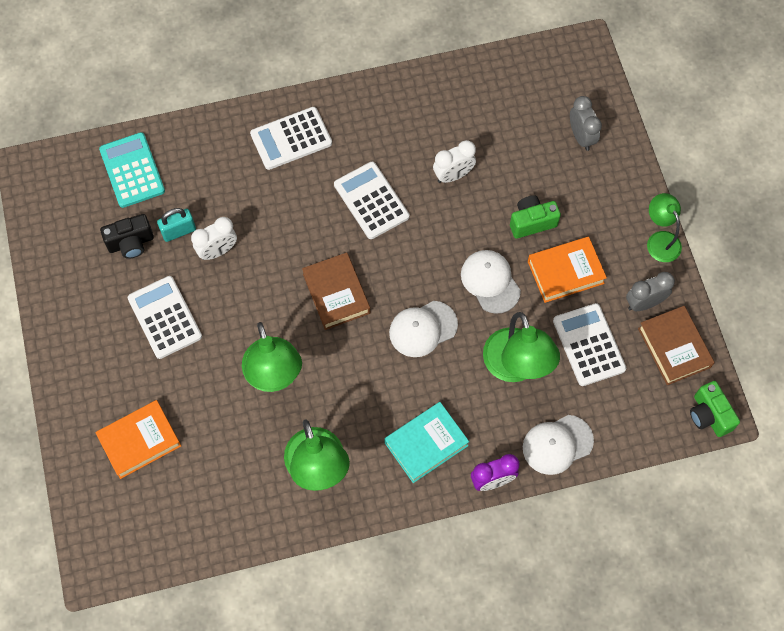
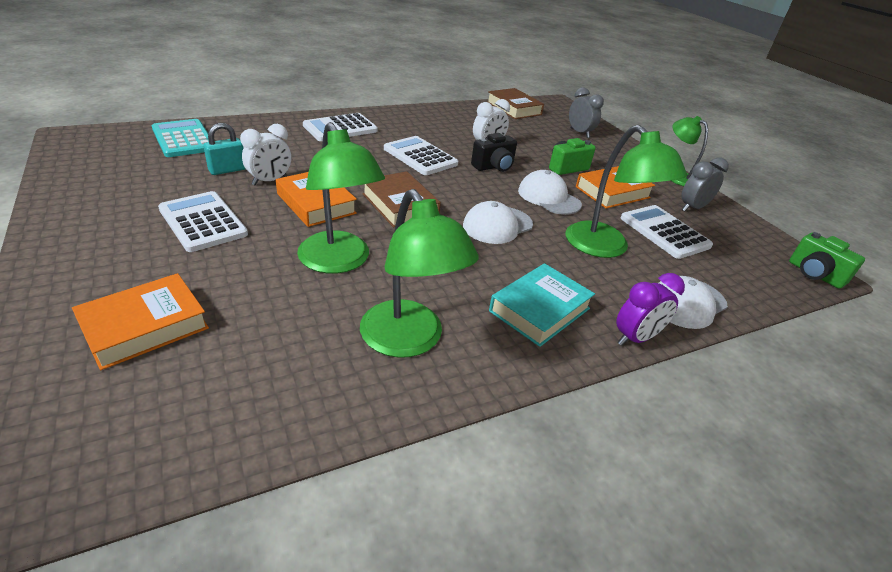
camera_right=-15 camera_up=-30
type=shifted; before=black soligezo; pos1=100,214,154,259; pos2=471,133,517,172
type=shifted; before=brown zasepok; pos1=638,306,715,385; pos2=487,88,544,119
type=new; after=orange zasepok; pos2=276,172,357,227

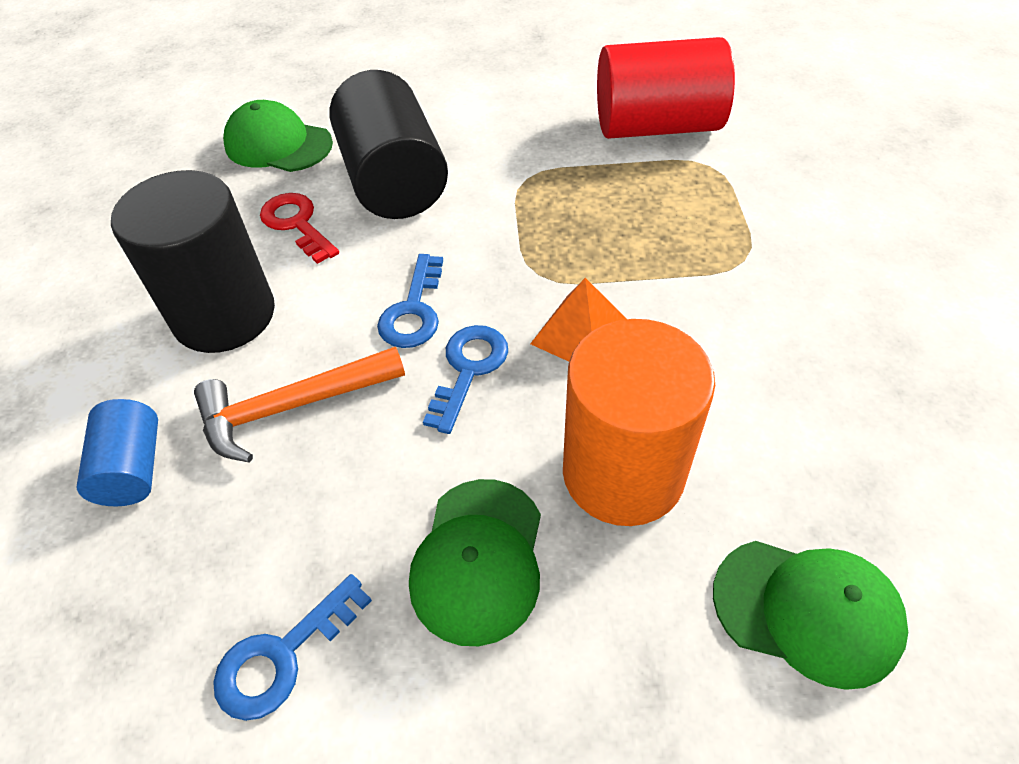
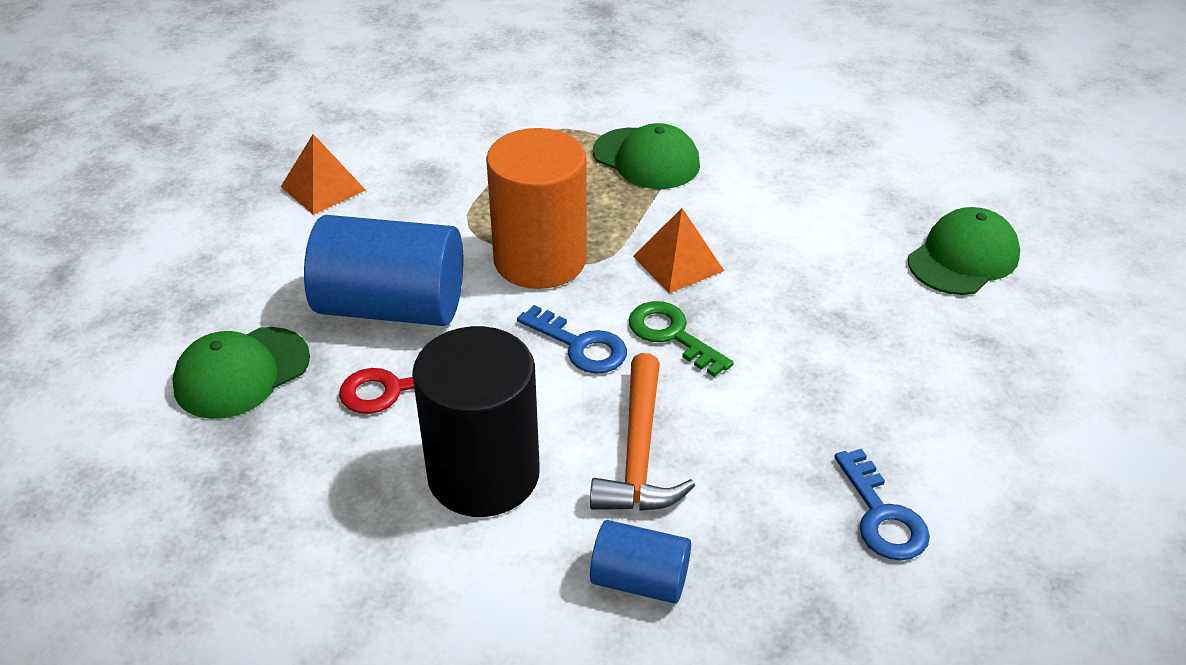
camera_right=-65 camera_up=-10
type=repainted; before=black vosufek; after=blue vosufek; pos1=329,70,448,219; pos2=304,215,464,326
type=shifted; before=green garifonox; pos1=409,479,541,646; pos2=593,123,700,189
type=repainted; before=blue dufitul; after=green dufitul; pos1=423,325,508,434; pos2=629,301,734,377
type=shifted; before=orange vosufek; pos1=563,319,715,526; pos2=486,128,587,289
type=gone; before=red vosufek; pos1=597,37,735,139
type=new; after=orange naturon; pos2=281,134,366,215

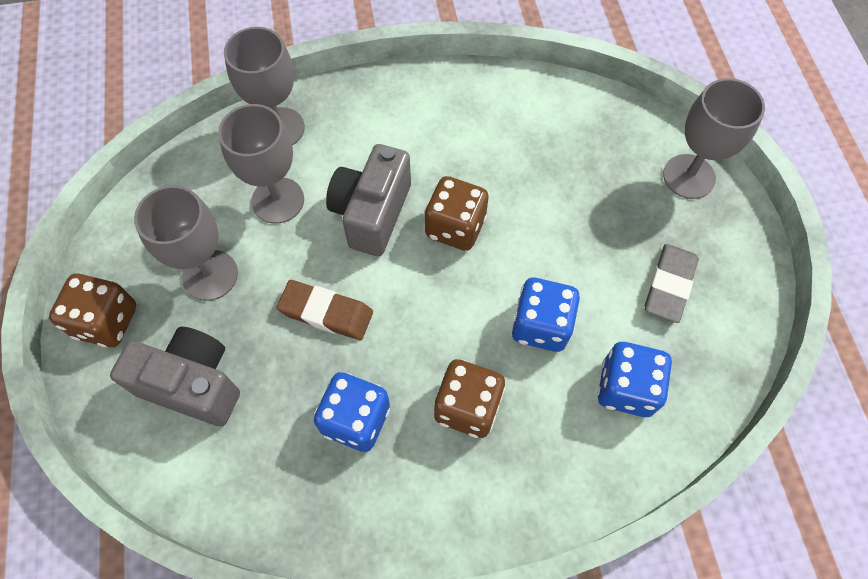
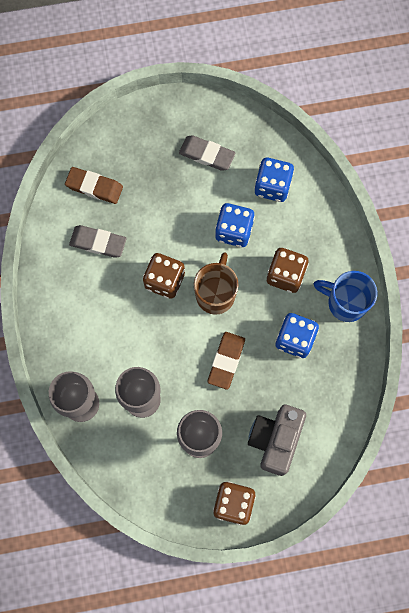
camera_right=-90 camera_up=10
type=gone; before=grey soligezo; pos1=326,144,411,256
type=gone; before=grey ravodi; pos1=663,78,765,199
type=new; after=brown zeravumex; pos2=65,167,123,204
type=new; after=grey zeravumex; pos2=69,225,127,258
type=new; after=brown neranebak; pos2=194,252,238,315
type=new; after=blue neranebak; pos2=314,271,377,322

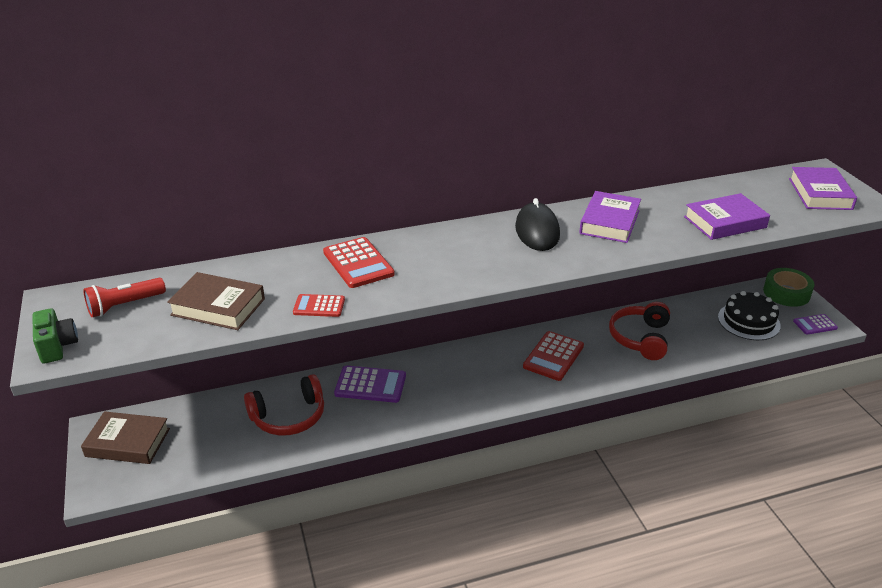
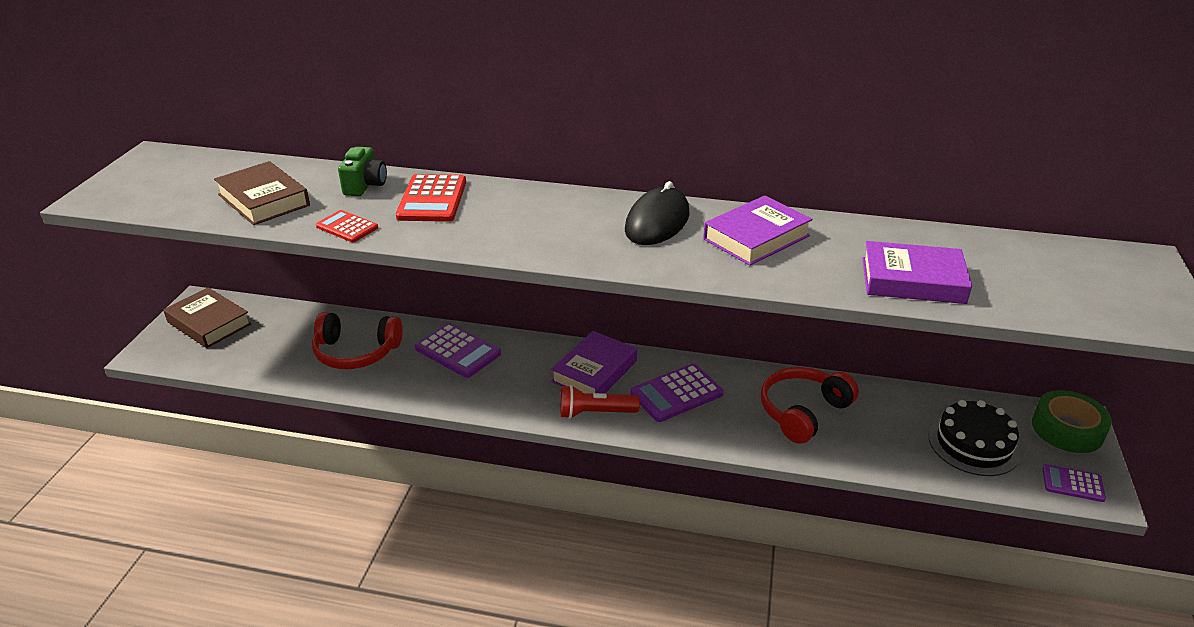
camera_right=30 camera_up=0
type=shifted; before=green soligezo; pos1=32,308,78,364; pos2=338,147,387,196
type=shifted; before=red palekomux; pos1=83,278,166,317; pos2=560,385,640,419
type=repainted; before=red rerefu; after=purple rerefu; pos1=523,331,584,381; pos2=630,364,723,422
type=shifted; before=purple zasepok; pos1=789,167,857,210; pos2=551,331,637,394

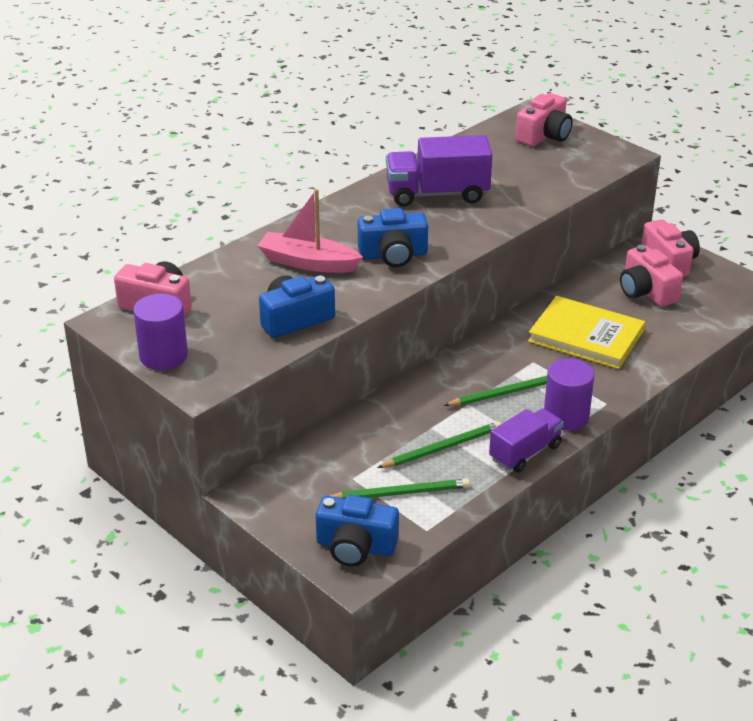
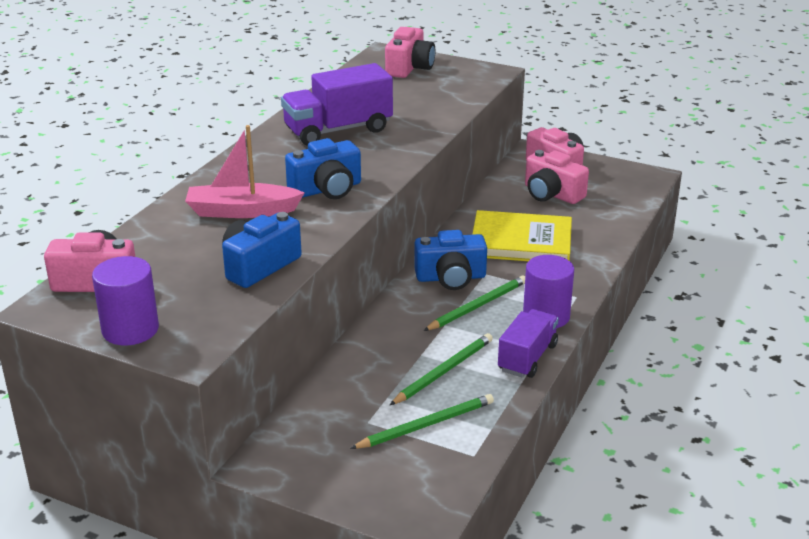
camera_right=-20 camera_up=-5
type=shifted; before=blue soligezo; pos1=316,495,399,567; pos2=414,230,487,290

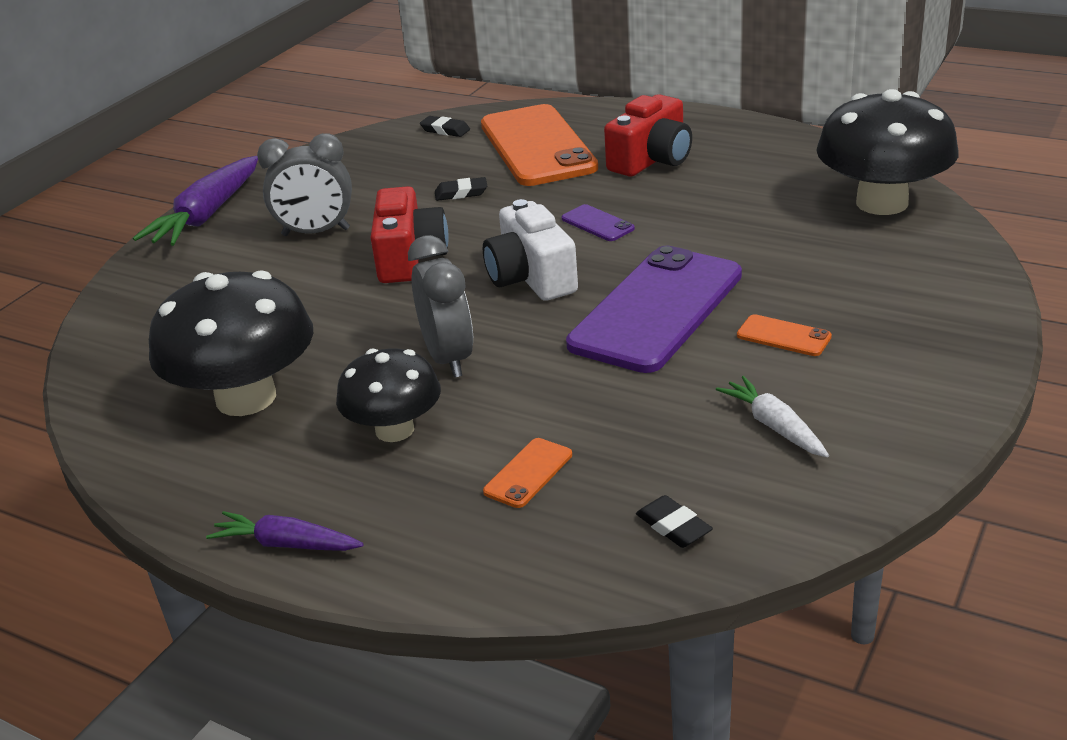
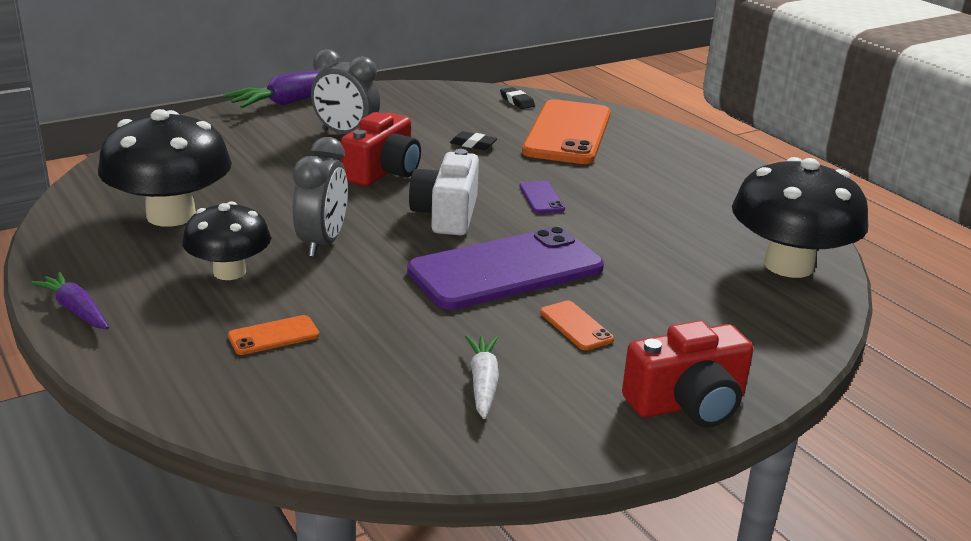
camera_right=25 camera_up=-5
type=shifted; before=red soligezo; pos1=604,94,692,176; pos2=622,321,754,427
type=gone; before=black zeravumex; pos1=636,495,713,548

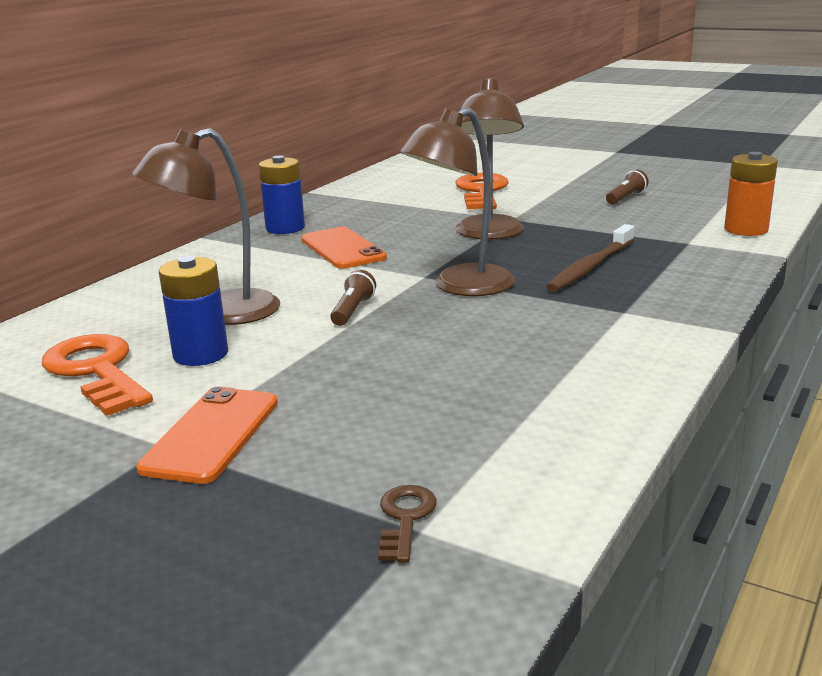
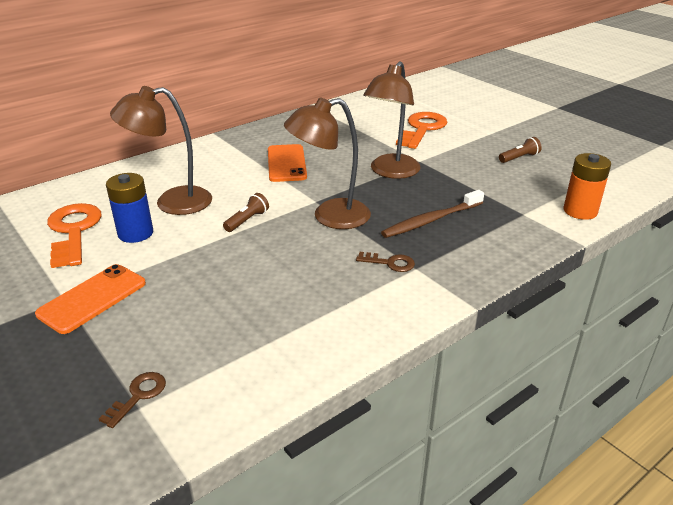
camera_right=20 camera_up=10
type=gone; before=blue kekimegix; pos1=259,155,305,234
type=new; after=brown dufitul; pos2=356,252,415,272

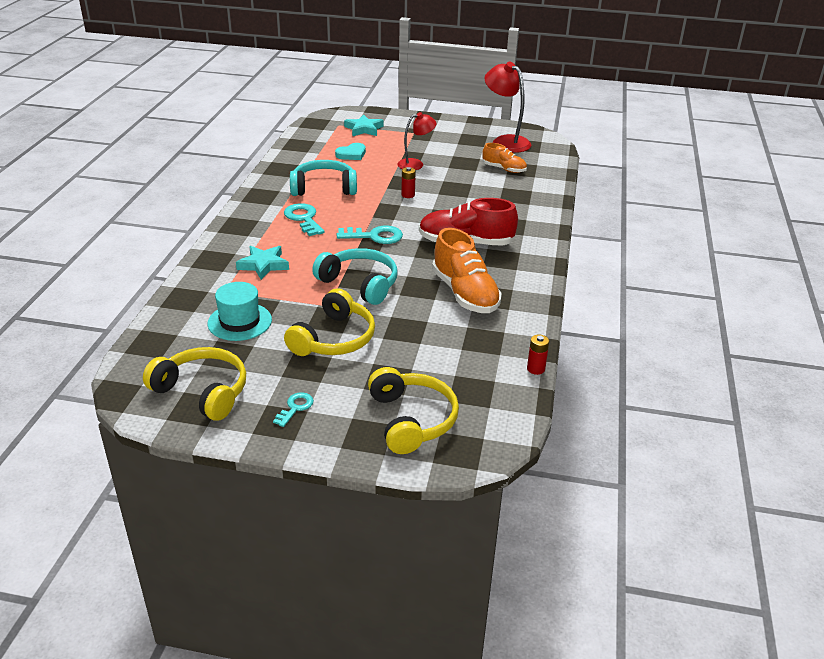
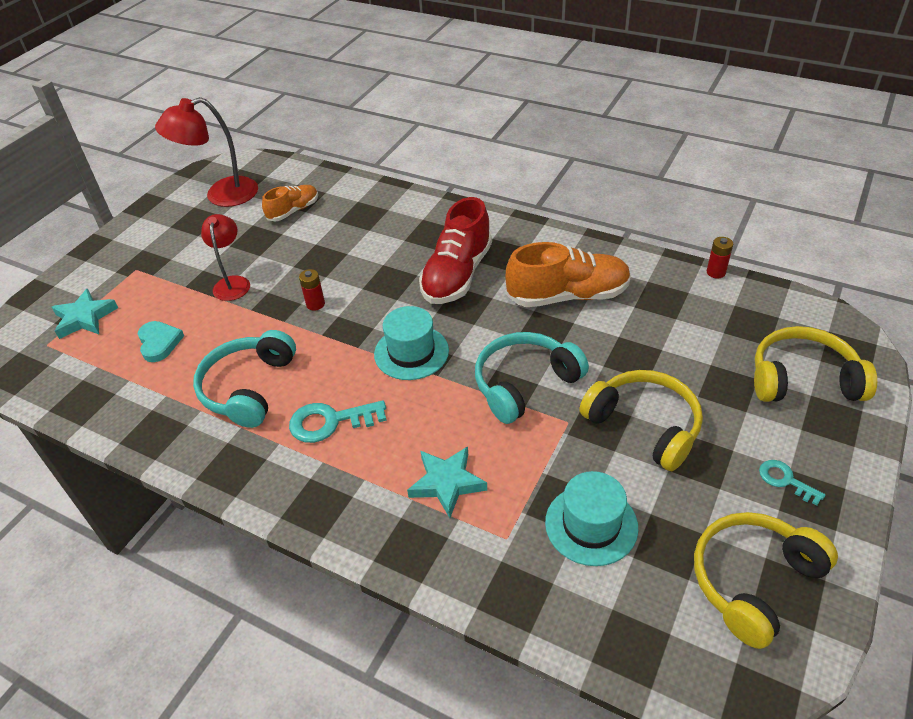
camera_right=-70 camera_up=10
type=swapped; before=turquoise dufitul; after=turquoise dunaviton; pos1=337,225,403,244; pos2=374,306,449,380

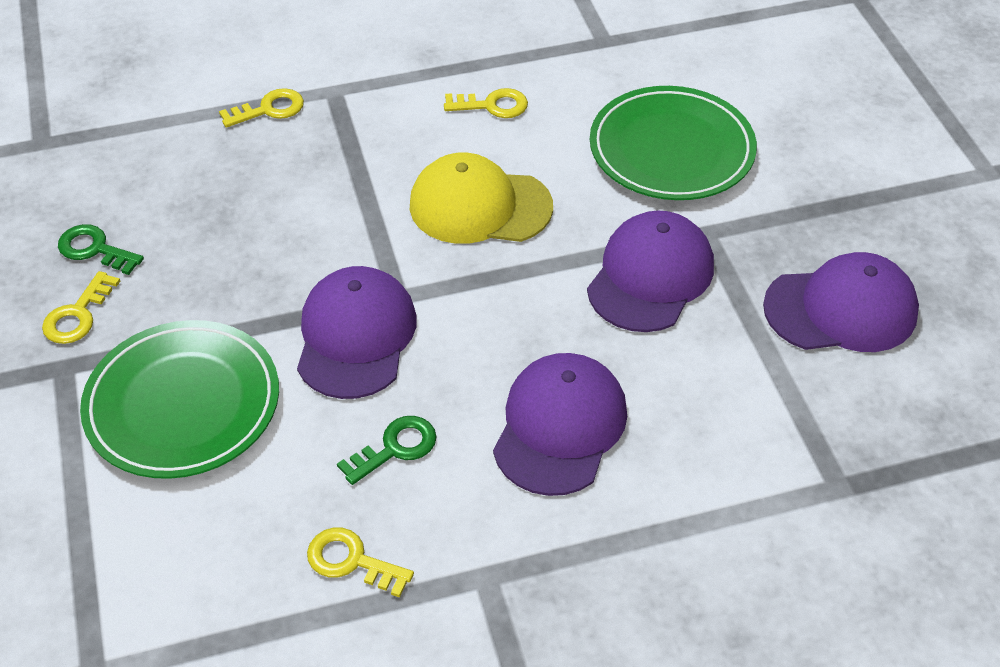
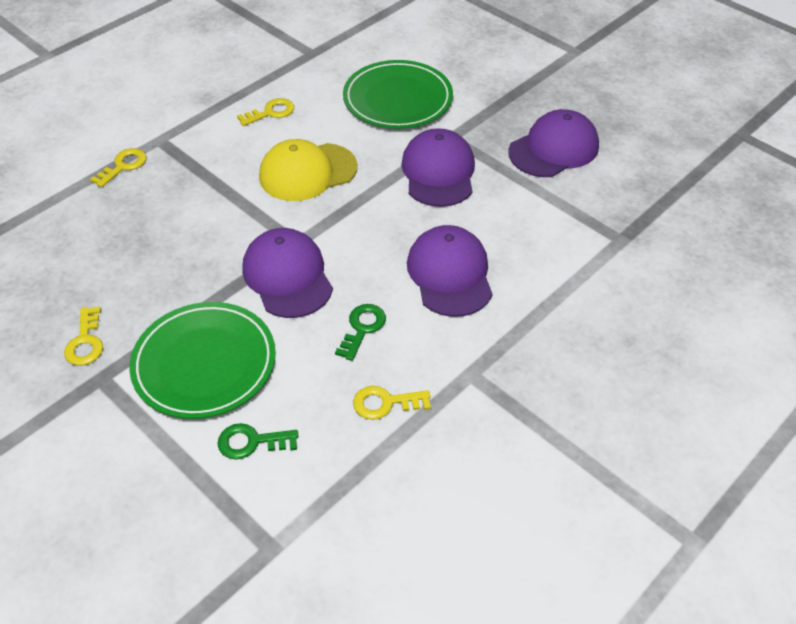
camera_right=-30 camera_up=0
type=shifted; before=green dufitul; pos1=58,224,144,275; pos2=218,423,299,460

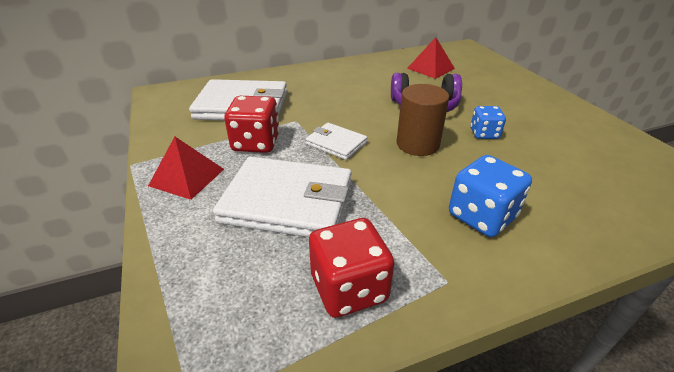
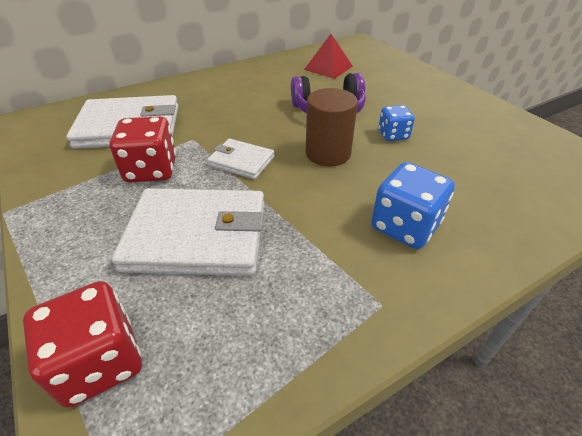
camera_right=-10 camera_up=5
type=gone; before=red naturon; pos1=148,137,224,200
type=shifted; before=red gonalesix; pos1=309,218,395,318; pos2=23,281,142,408

